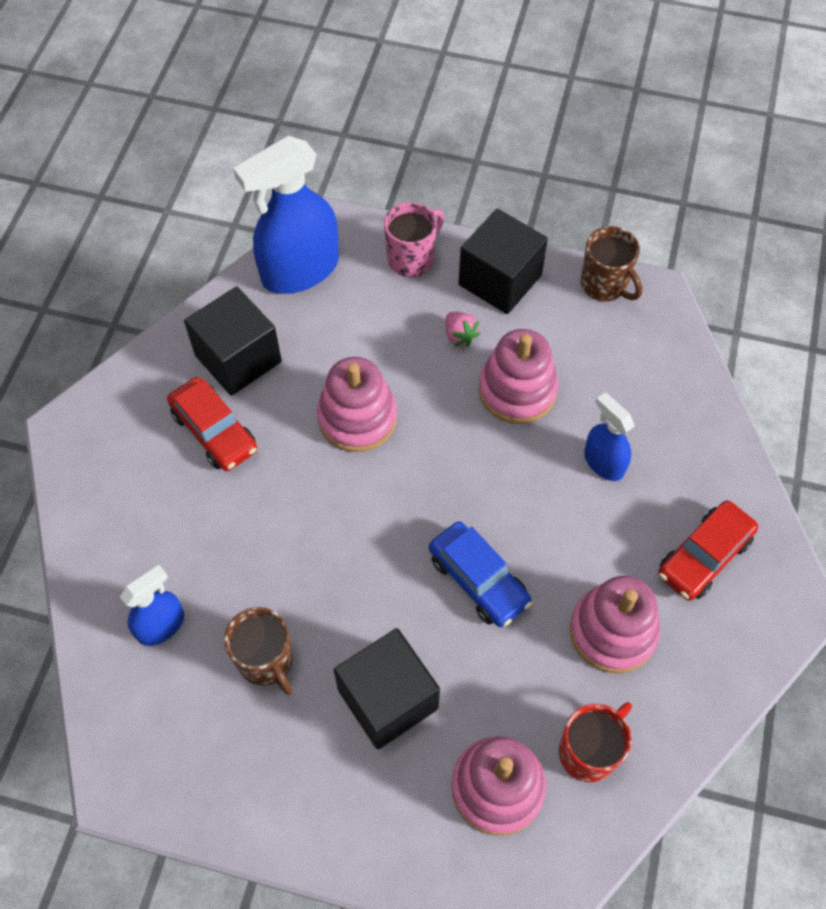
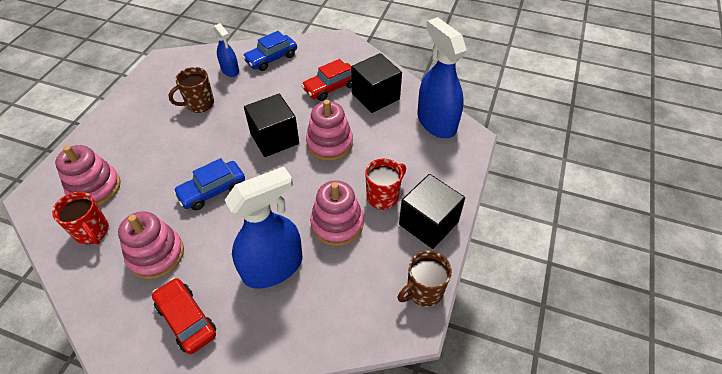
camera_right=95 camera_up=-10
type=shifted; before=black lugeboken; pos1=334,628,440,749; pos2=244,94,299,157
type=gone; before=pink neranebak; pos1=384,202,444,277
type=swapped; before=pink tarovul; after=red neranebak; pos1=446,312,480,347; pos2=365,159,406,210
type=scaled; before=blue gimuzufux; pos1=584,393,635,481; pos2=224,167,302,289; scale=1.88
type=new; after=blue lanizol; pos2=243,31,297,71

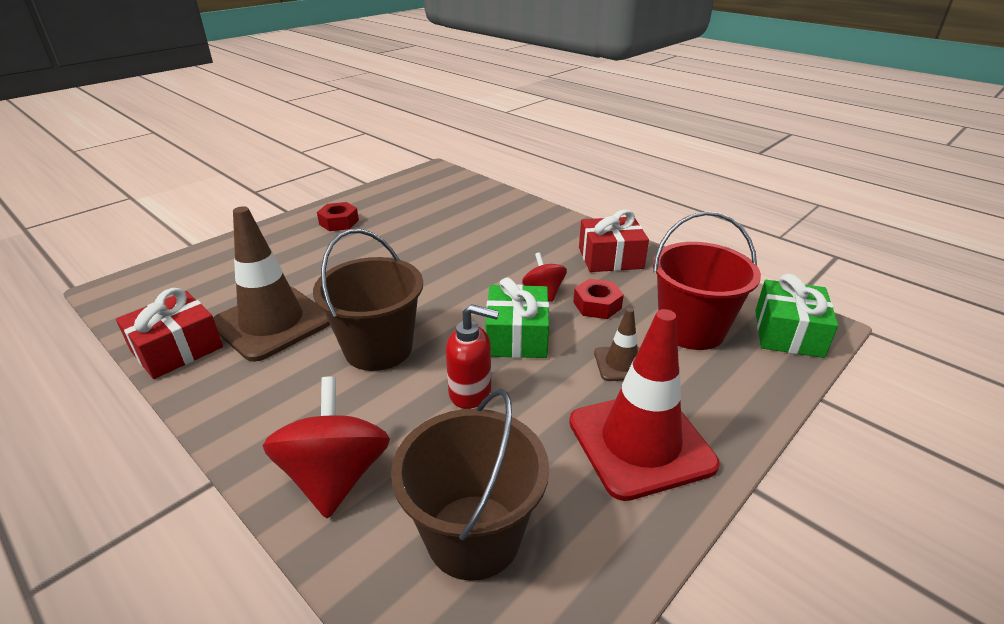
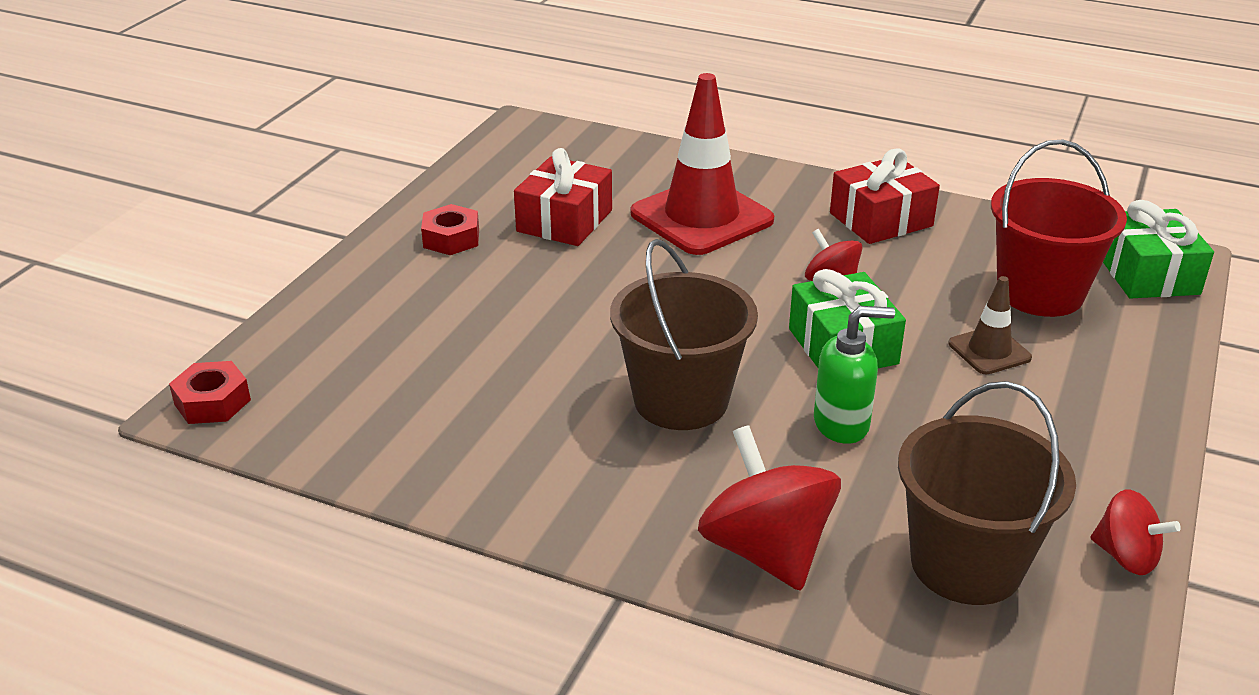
camera_right=-20 camera_up=0
type=shifted; before=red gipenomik; pos1=116,288,223,379; pos2=514,148,612,246
type=gone; before=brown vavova; pos1=213,206,330,362
type=repainted; before=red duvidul; after=green duvidul; pos1=446,304,499,409; pos2=814,306,895,444
type=shifted; before=red vavova; pos1=569,309,720,501; pos2=631,73,774,255
type=shifted; before=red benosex; pos1=573,279,624,319; pos2=169,361,251,424
type=new; after=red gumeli; pos2=1091,489,1181,575

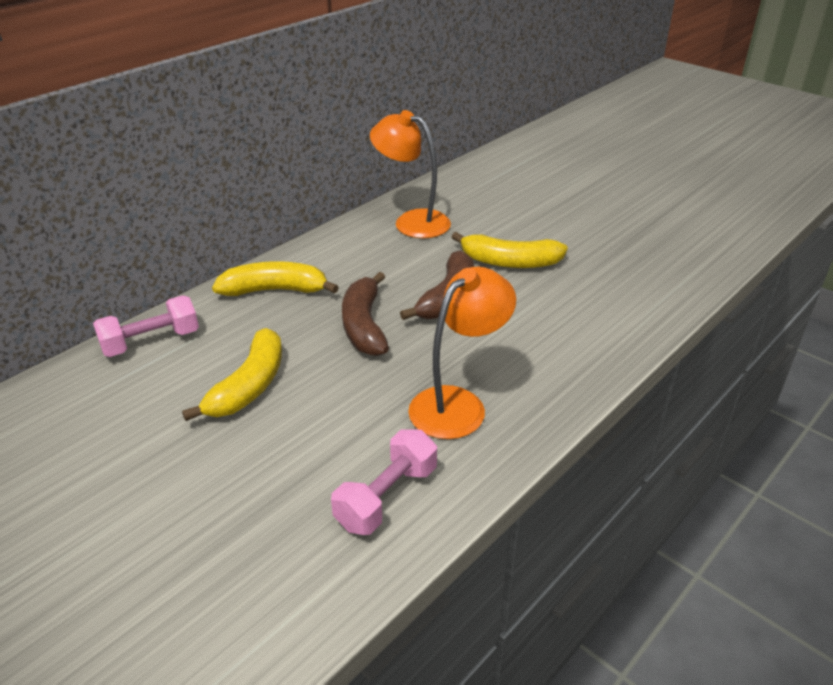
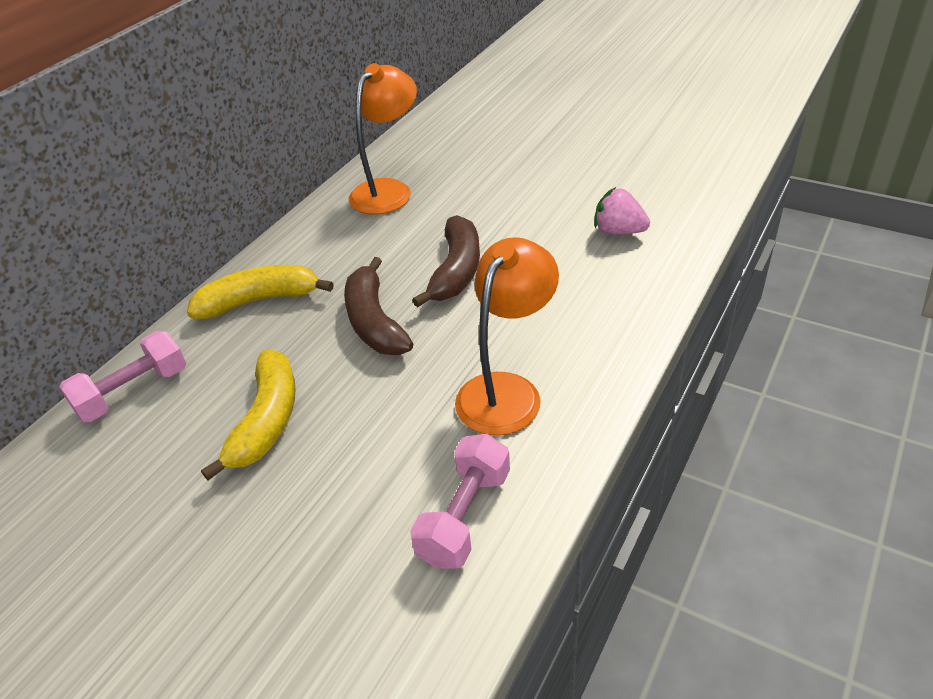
camera_right=-10 camera_up=5
type=rotated; before=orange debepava; pos1=370,110,451,238; pos2=349,63,417,215; turn=105
type=gone; before=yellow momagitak; pos1=452,232,568,268
type=new; after=pink tarovul; pos2=594,187,650,235

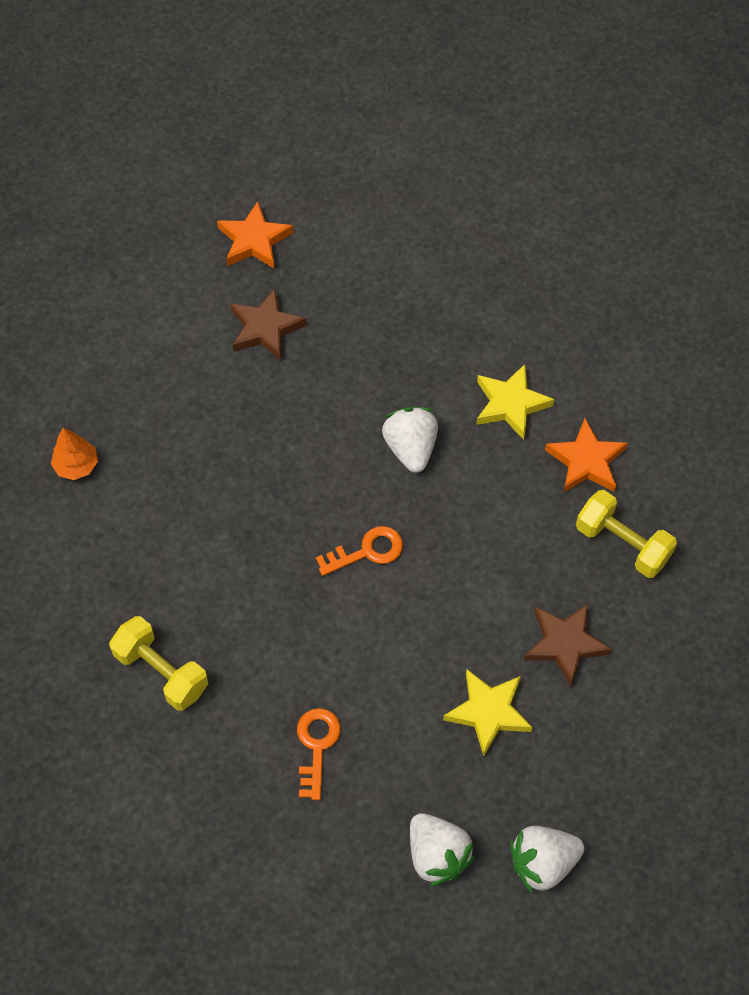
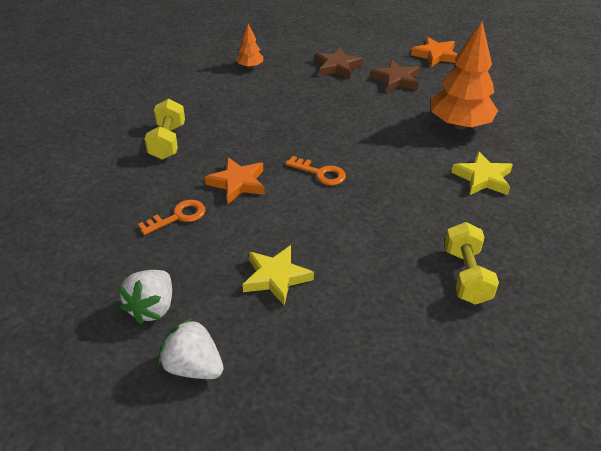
camera_right=50 camera_up=-20
type=gone; before=white tarovul; pos1=382,407,438,473
type=shifted; before=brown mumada; pos1=524,604,612,687; pos2=315,48,363,79
type=shifted; before=orange mumada; pos1=545,418,628,492; pos2=205,157,265,204
type=new; after=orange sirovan; pos2=431,21,498,129

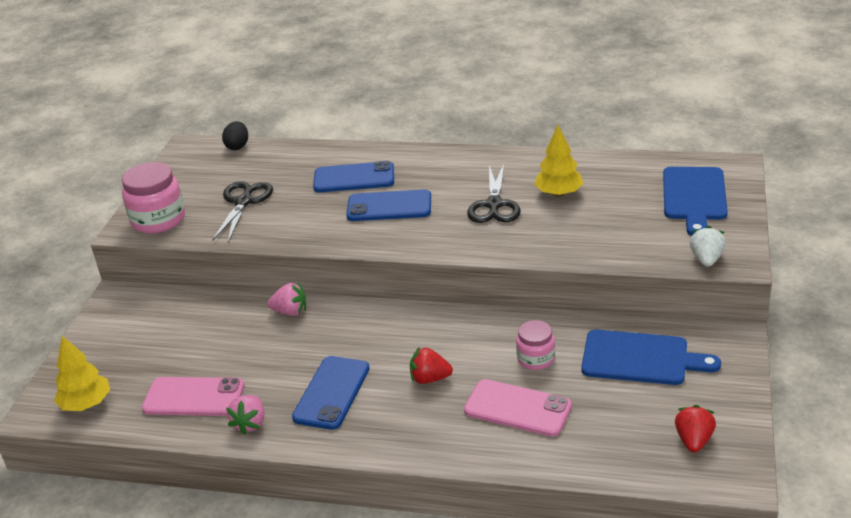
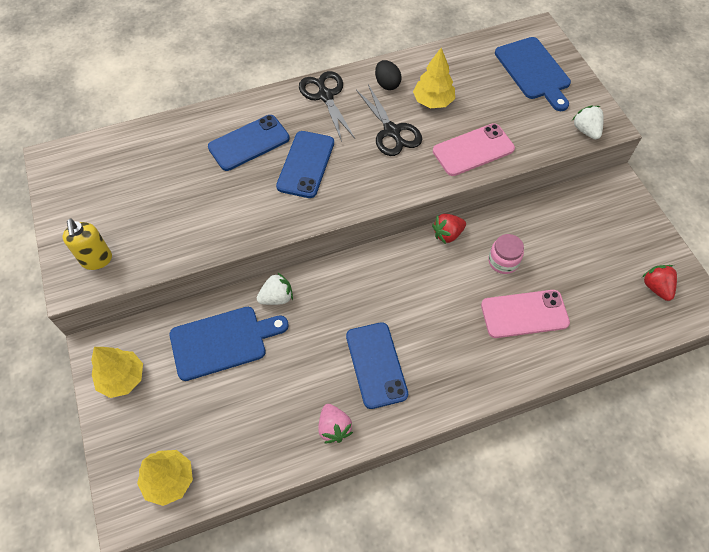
camera_right=-35 camera_up=25
type=swapped; before=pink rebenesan; after=yellow duvidul; pos1=122,162,185,234; pos2=62,219,112,270
type=shifted; before=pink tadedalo; pos1=142,377,245,416; pos2=433,123,515,176
type=shifted; before=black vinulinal; pos1=212,181,273,242; pos2=299,71,355,142
type=shifted; before=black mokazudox; pos1=222,121,248,150; pos2=375,60,402,90
type=repainted; before=pink tarovul; after=white tarovul; pos1=268,283,306,316; pos2=257,272,293,305
type=rotated; before=blue tadedalo; pos1=346,190,431,221; pos2=276,131,334,198; turn=-45
type=shifted; before=red tarovul; pos1=410,348,453,384; pos2=432,214,466,244
type=shifted; before=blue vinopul; pos1=581,330,721,385; pos2=170,307,289,381
type=new; after=yellow sirovan; pos2=91,347,143,398

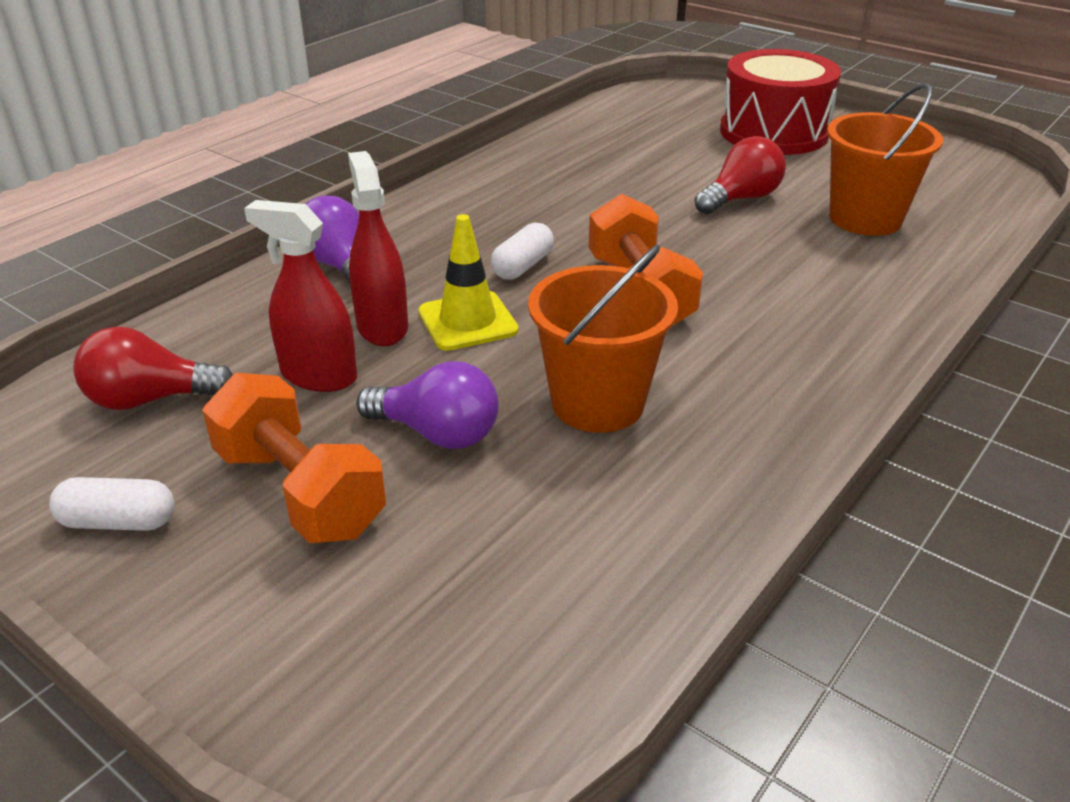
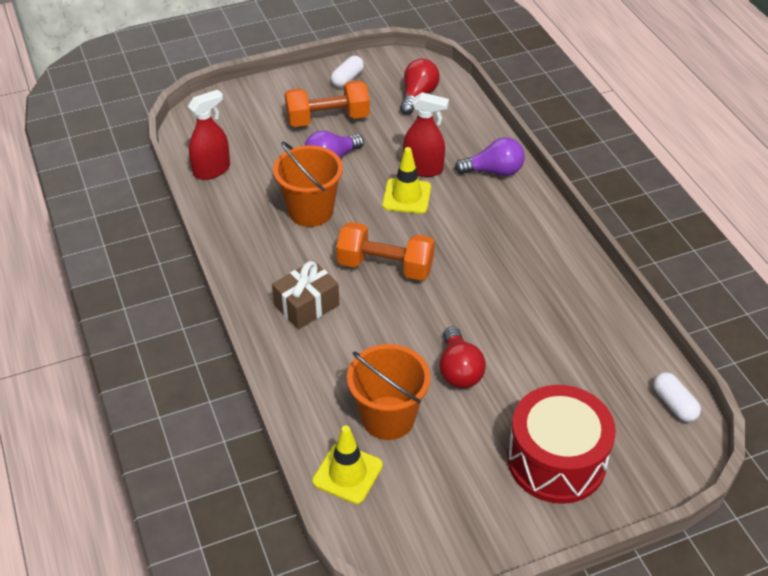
camera_right=120 camera_up=10
type=shifted; before=red gimuzufux; pos1=244,200,357,392; pos2=188,90,230,180
type=shifted; before=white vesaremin; pos1=491,223,554,280; pos2=653,372,701,422
type=new; after=brown gipenomik; pos2=272,260,339,329
type=new; after=yellow vavova; pos2=312,425,383,504

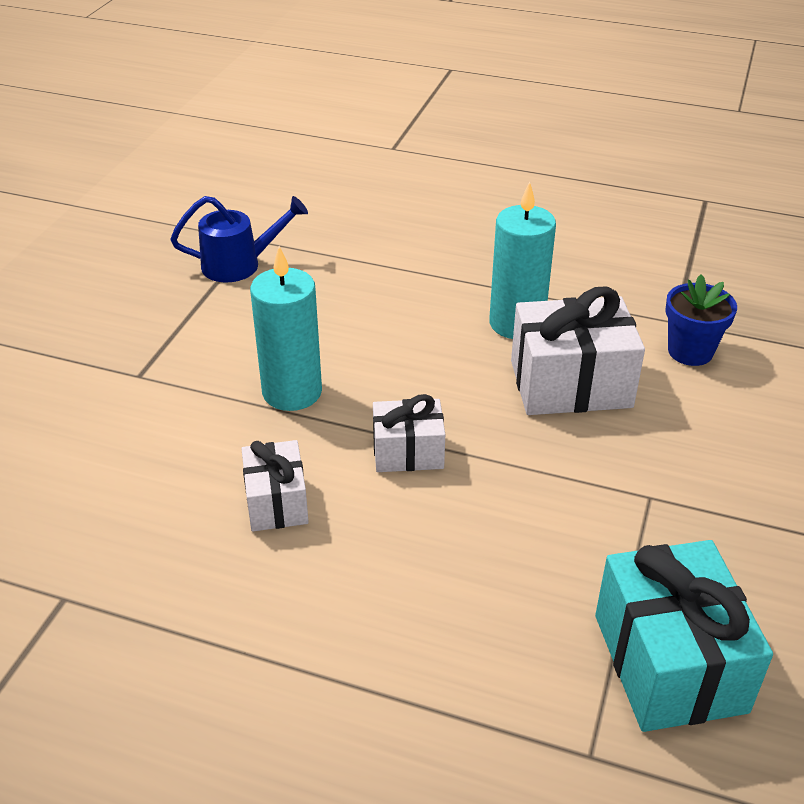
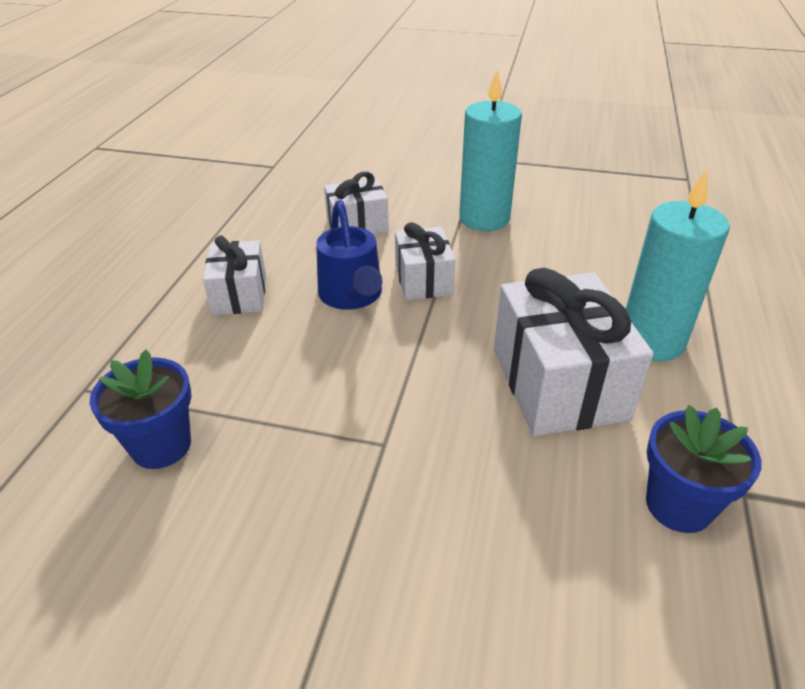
camera_right=85 camera_up=0
type=shifted; before=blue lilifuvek; pos1=171,196,308,282; pos2=316,200,382,310
type=swapped; before=turquoise gipenomik; after=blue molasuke; pos1=595,540,773,732; pos2=90,350,192,469
type=new; after=white gipenomik; pos2=203,235,266,315

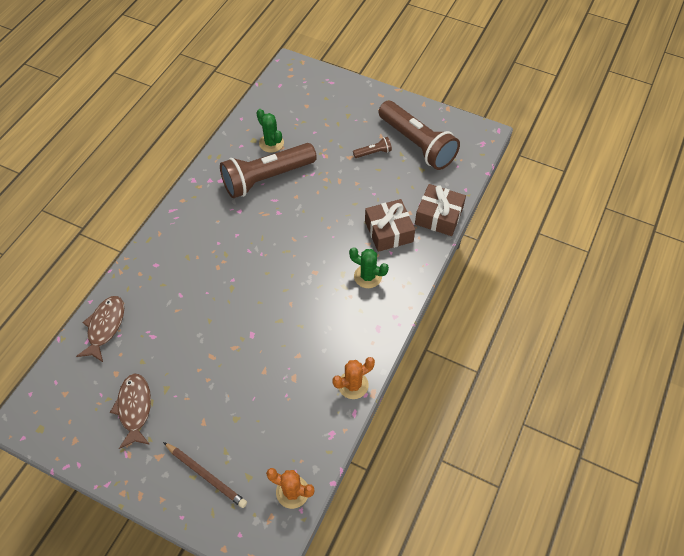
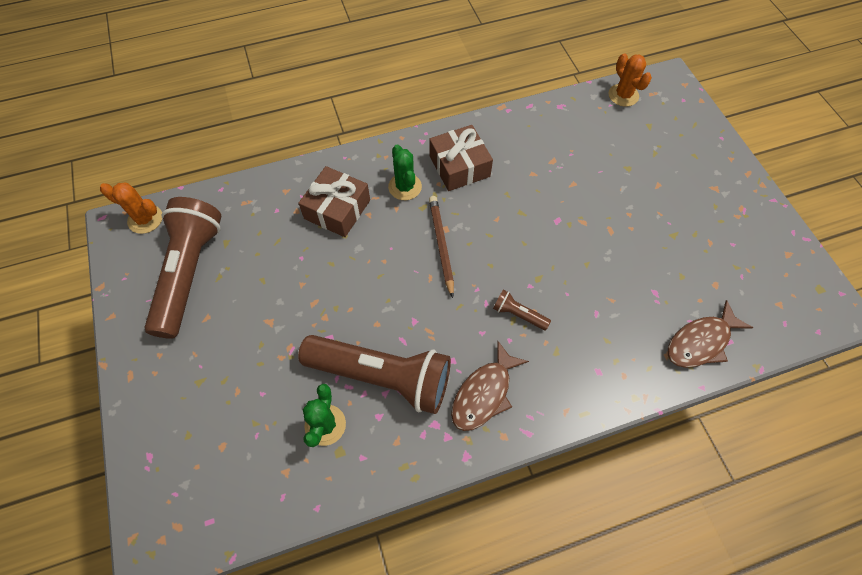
camera_right=-135 camera_up=5
type=shifted; before=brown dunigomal; pos1=110,374,151,449; pos2=451,341,529,431
type=shifted; before=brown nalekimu; pos1=163,442,247,508; pos2=429,196,454,298
type=shifted; before=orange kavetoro; pos1=332,357,375,399; pos2=100,183,162,234
type=shifted; before=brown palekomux; pos1=353,137,392,158; pos2=493,290,551,330
type=shifted; before=brown gipenomik; pos1=415,184,466,236; pos2=429,125,493,191

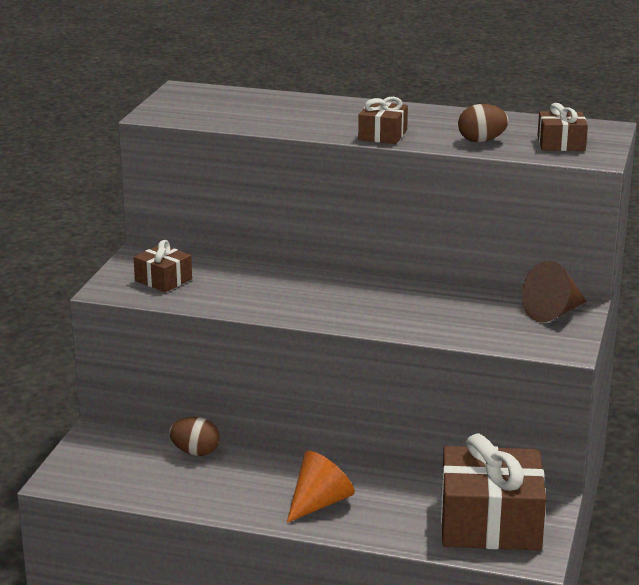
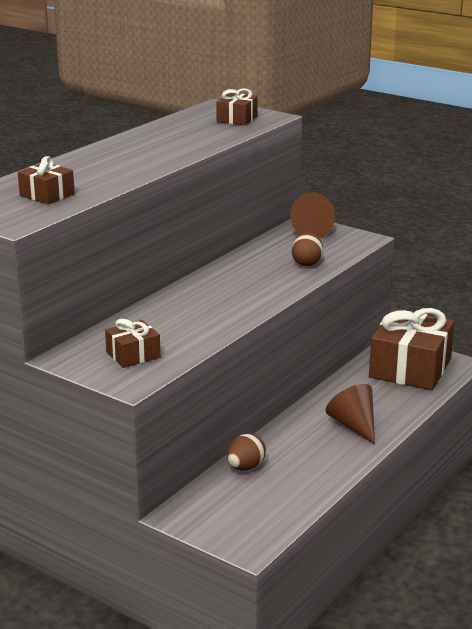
camera_right=-70 camera_up=0
type=repainted; before=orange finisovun; after=brown finisovun; pos1=287,451,355,523; pos2=326,384,375,444
type=shifted; before=brown gipenomik; pos1=358,97,408,144; pos2=18,156,75,204
type=shifted; before=brown mokazudox; pos1=458,104,509,142; pos2=292,233,323,266

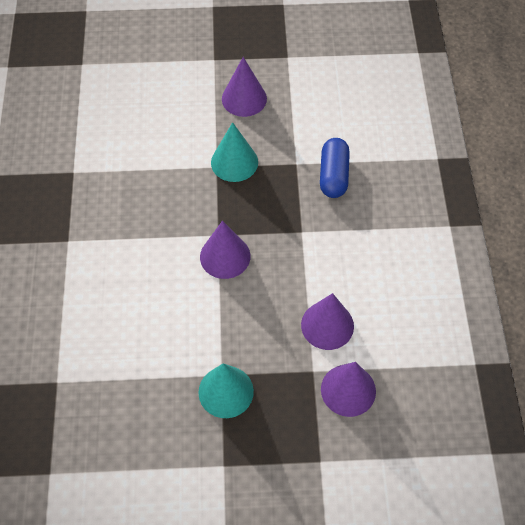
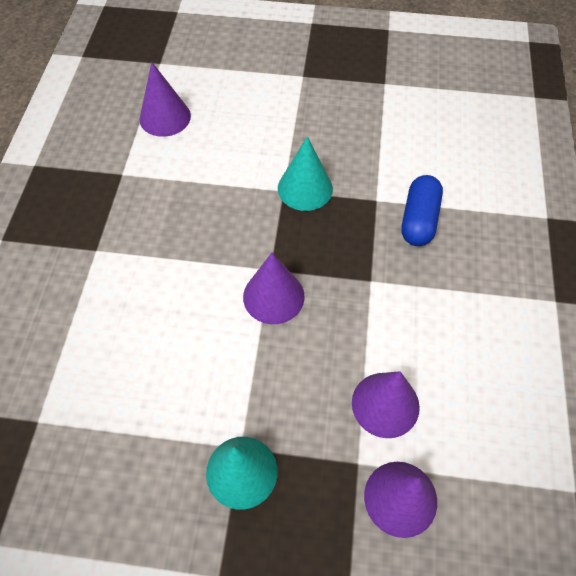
camera_right=10 camera_up=0
type=shifted; before=purple finisovun; pos1=222,57,267,117; pos2=139,62,191,137

